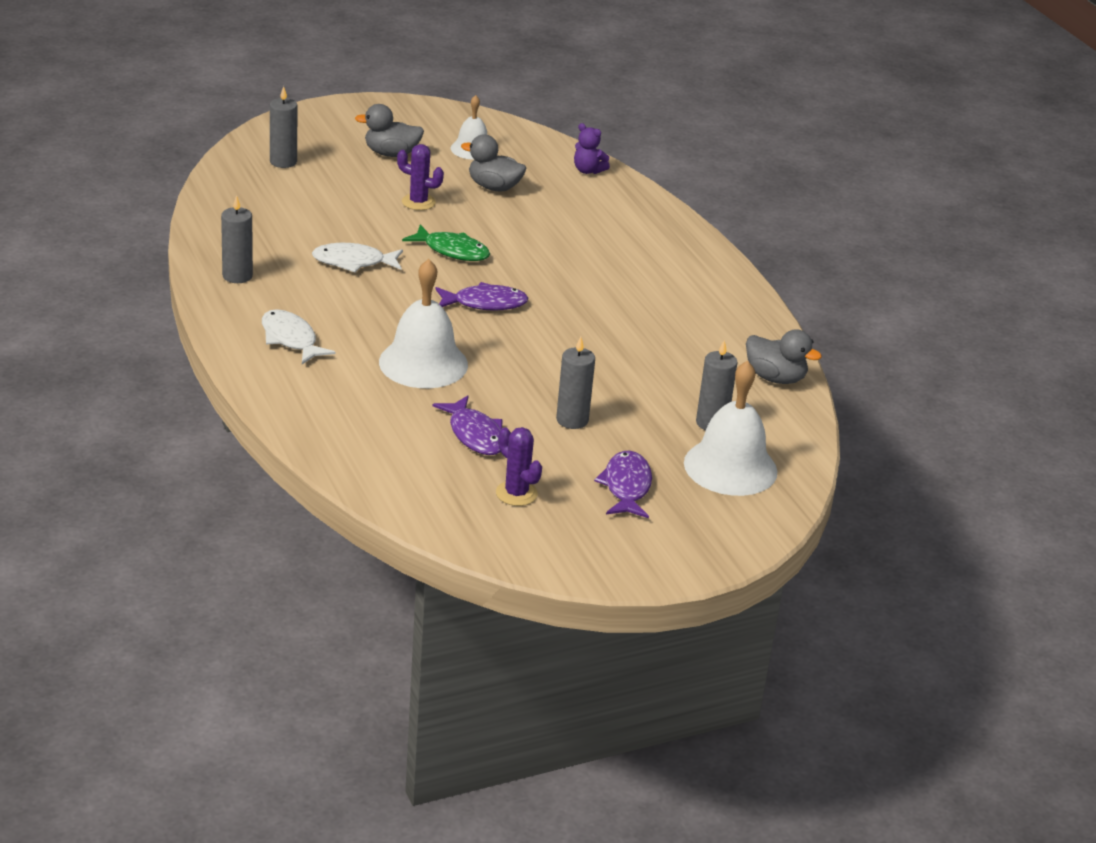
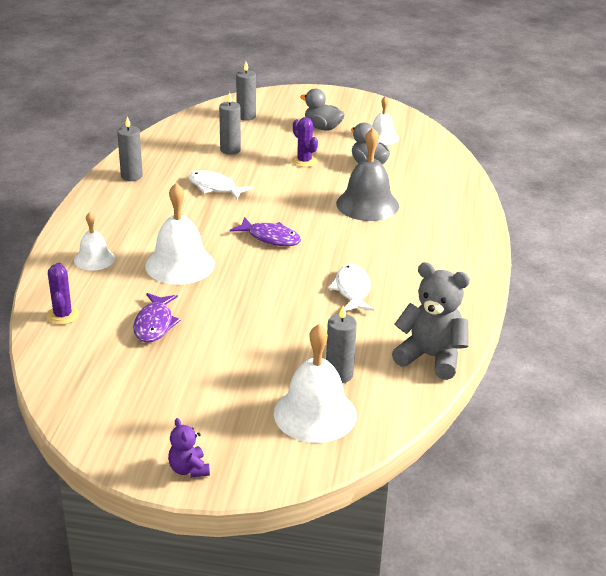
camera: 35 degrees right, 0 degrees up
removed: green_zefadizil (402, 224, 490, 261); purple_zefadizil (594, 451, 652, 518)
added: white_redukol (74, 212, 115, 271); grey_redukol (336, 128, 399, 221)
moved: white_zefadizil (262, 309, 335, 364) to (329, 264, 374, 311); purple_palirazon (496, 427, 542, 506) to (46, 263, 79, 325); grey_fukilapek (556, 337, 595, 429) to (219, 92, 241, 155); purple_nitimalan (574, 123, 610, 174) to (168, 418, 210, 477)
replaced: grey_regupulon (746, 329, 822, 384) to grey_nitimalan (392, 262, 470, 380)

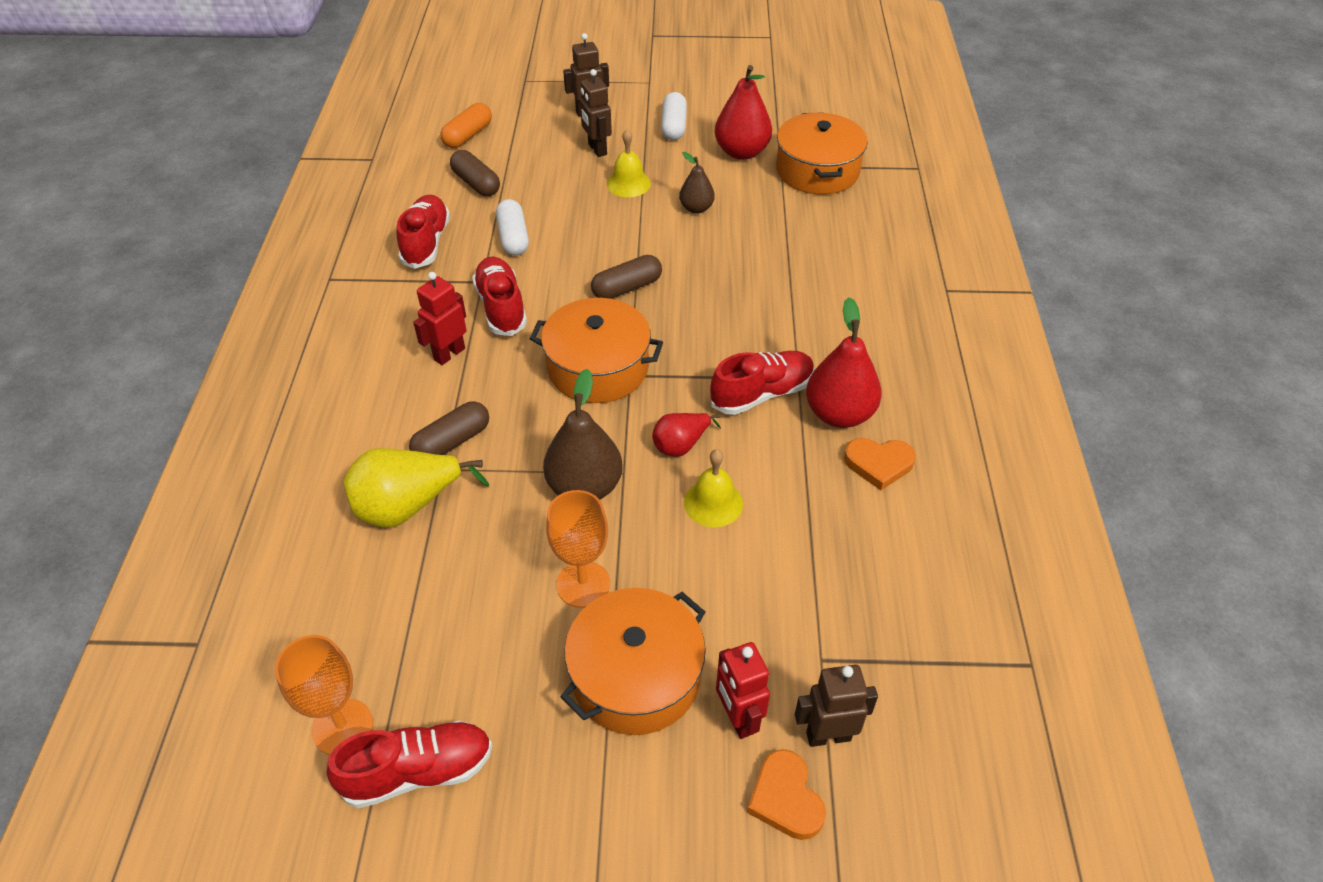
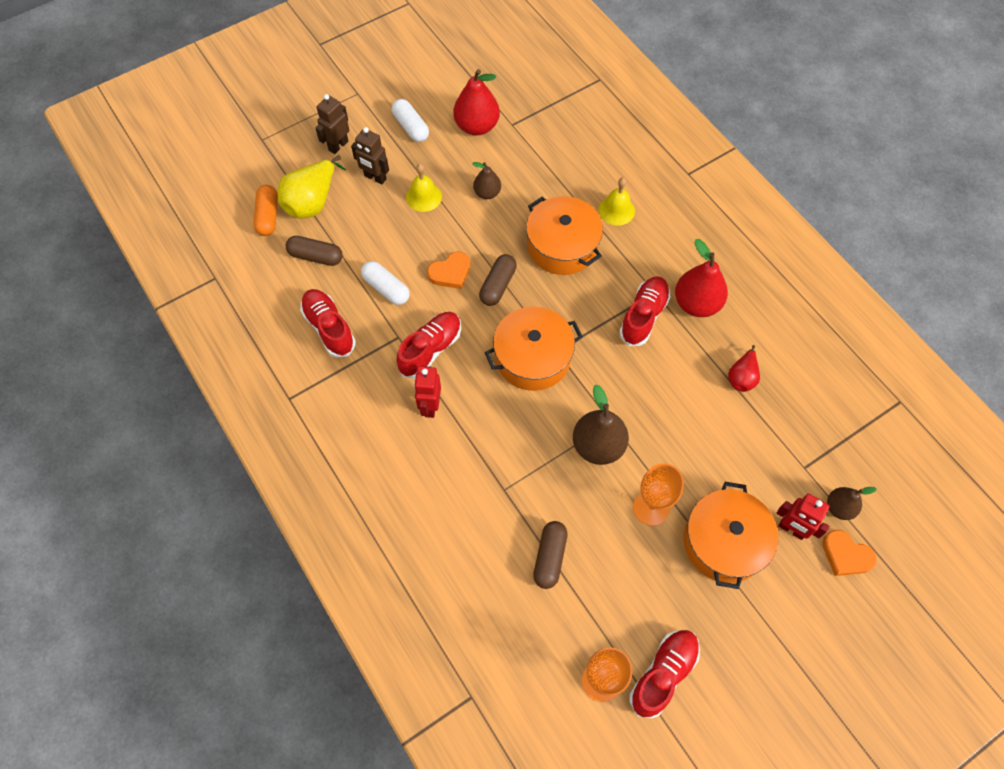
camera: 35 degrees left, 15 degrees up
moved: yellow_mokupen (344, 448, 489, 528) to (278, 155, 346, 219); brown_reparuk (409, 401, 489, 455) to (533, 521, 568, 589); red_mokupen (652, 413, 721, 457) to (728, 345, 760, 392); yellow_redukol (684, 449, 743, 527) to (599, 178, 635, 225); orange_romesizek (776, 112, 868, 195) to (526, 196, 603, 275); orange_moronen (844, 438, 916, 490) to (427, 252, 470, 289)
replaced: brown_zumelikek (795, 665, 878, 747) to brown_mokupen (827, 487, 877, 520)
turned: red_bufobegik (472, 257, 527, 336) = (396, 312, 461, 379) 90 degrees clockwise

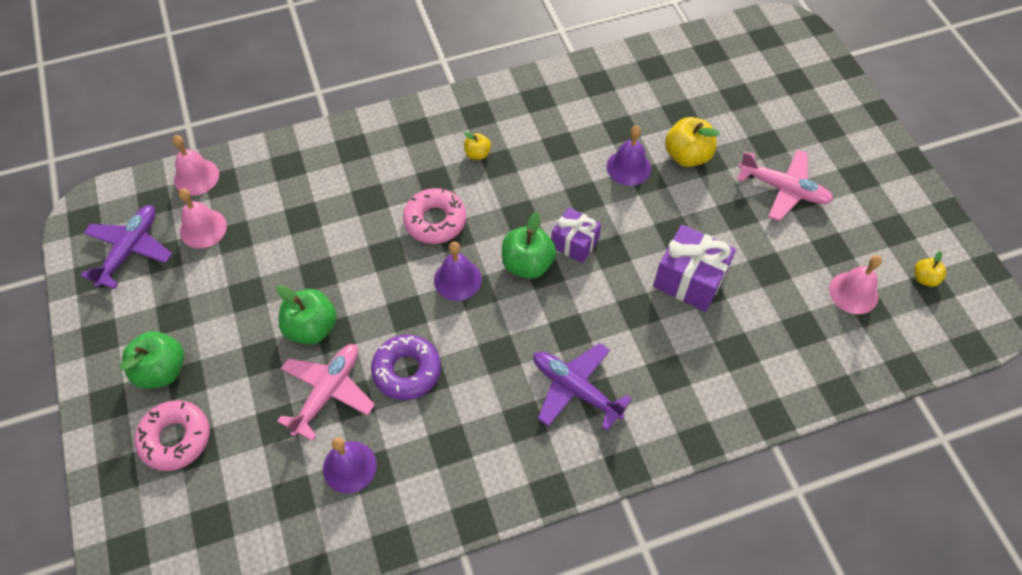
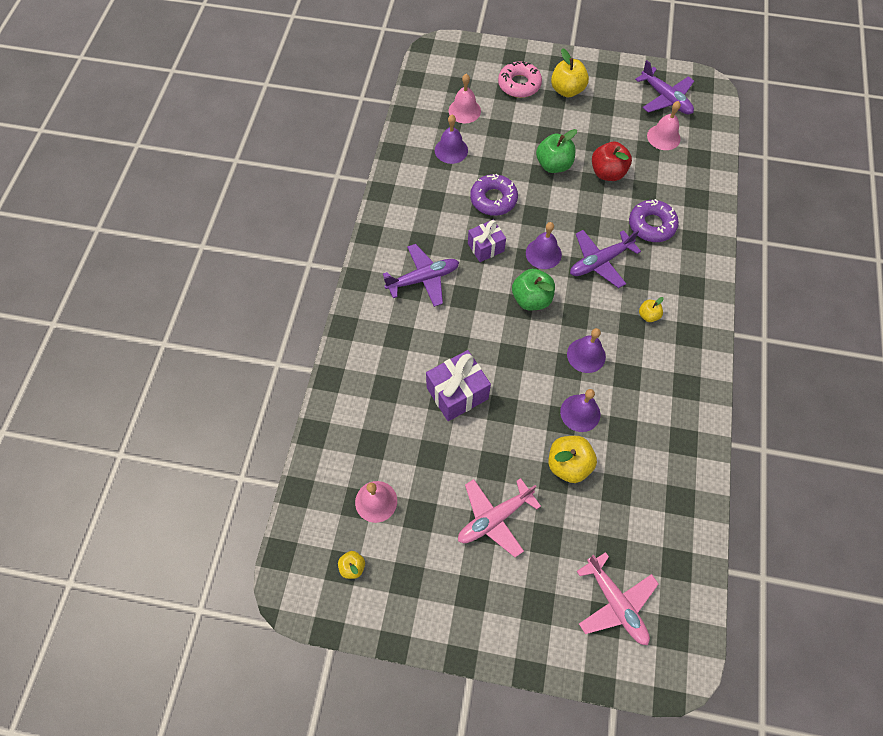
camera: 120 degrees right, 5 degrees up
added: purple_redukol (567, 328, 606, 373); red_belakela (592, 142, 632, 181); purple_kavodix (629, 199, 679, 242)
moved: pink_redukol (172, 135, 219, 195) to (449, 74, 481, 123); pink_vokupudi (277, 344, 375, 441) to (577, 552, 659, 645); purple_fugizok (551, 207, 601, 263) to (468, 219, 506, 262)
replaced: pink_kavodix (403, 188, 466, 244) to purple_vokupudi (570, 230, 641, 288)
recoloured: green_belakela (120, 331, 184, 389) to yellow_belakela (551, 48, 589, 98)

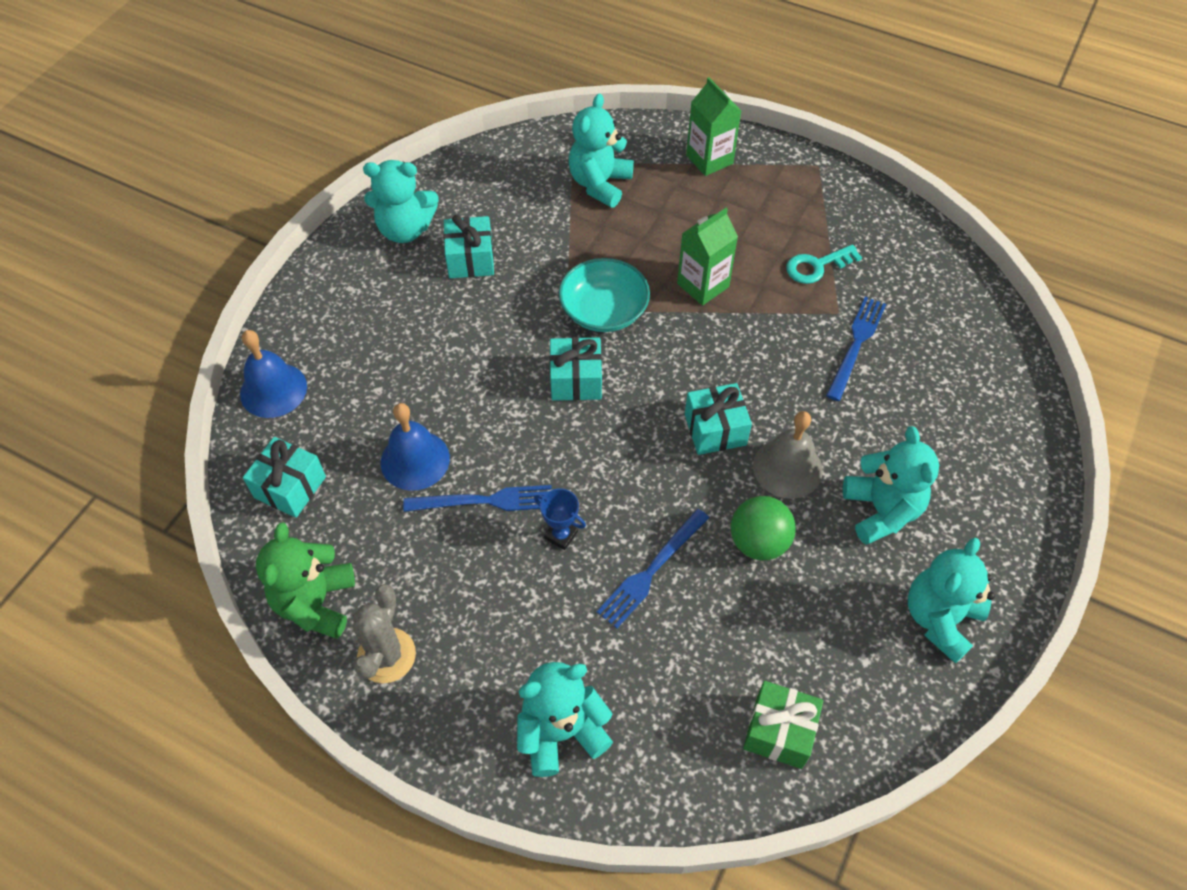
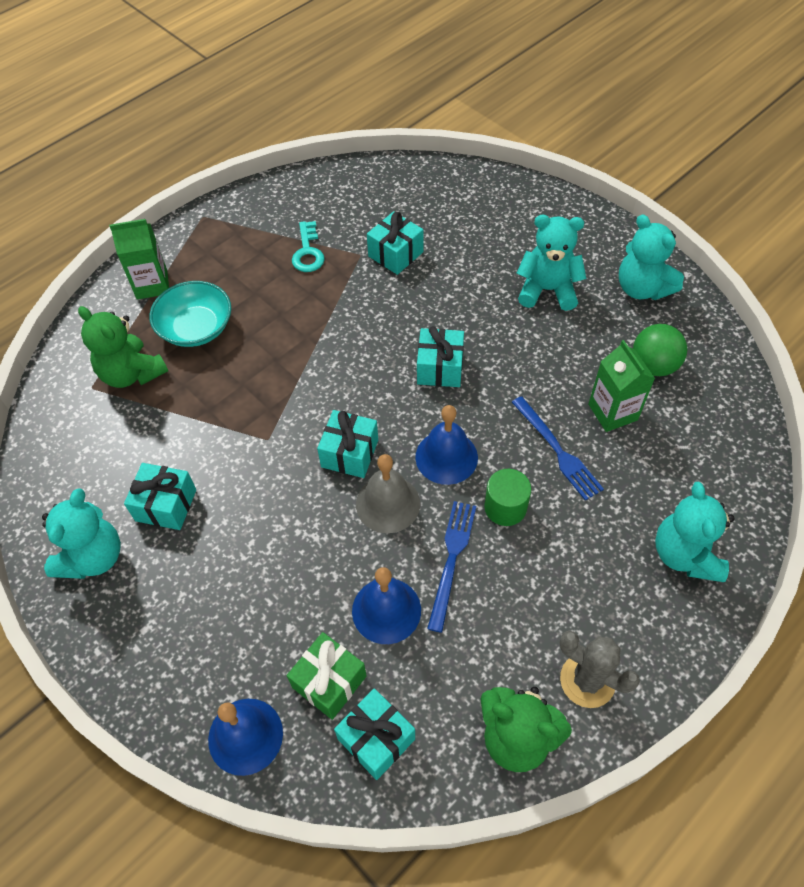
camera: 70 degrees left, 0 degrees up
added: blue_redukol (415, 405, 478, 485)
moved: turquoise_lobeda (559, 258, 650, 332) to (149, 281, 231, 347); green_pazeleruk (677, 208, 738, 305) to (588, 340, 655, 432); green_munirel (731, 496, 796, 560) to (633, 324, 687, 376); green_fugizok (743, 681, 823, 769) to (287, 632, 367, 720); grey_redukol (753, 411, 823, 499) to (356, 454, 420, 533)
replaced: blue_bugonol (534, 488, 586, 550) to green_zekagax (484, 469, 531, 526); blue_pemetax (826, 297, 886, 401) to turquoise_fugizok (367, 211, 423, 275)
recoloured: turquoise_nitimalan (569, 94, 634, 208) to green_nitimalan (78, 306, 168, 388)

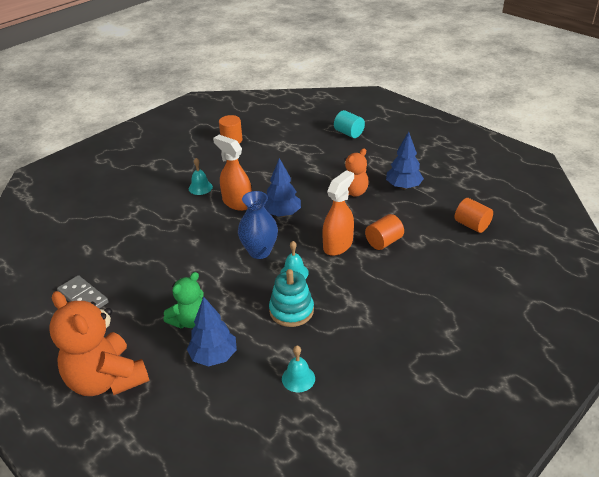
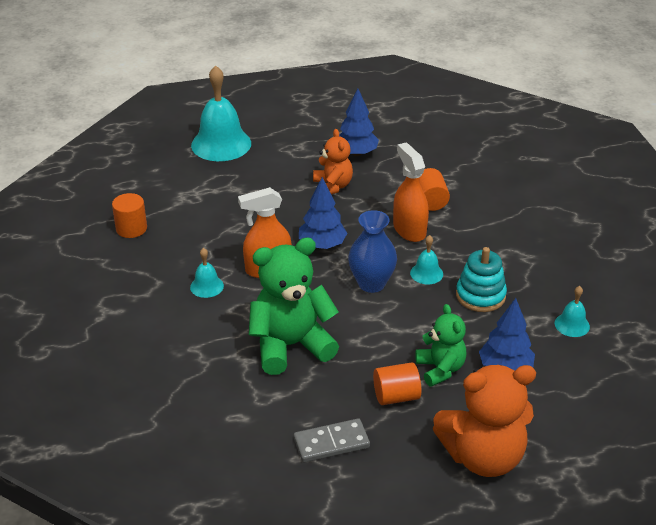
camera: 60 degrees left, 0 degrees up
added: green_nitimalan (249, 237, 339, 375)
moved: orange_zekagax (455, 198, 493, 233) to (373, 362, 421, 405)
replaced: turquoise_zekagax (334, 110, 365, 138) to turquoise_redukol (191, 65, 251, 161)

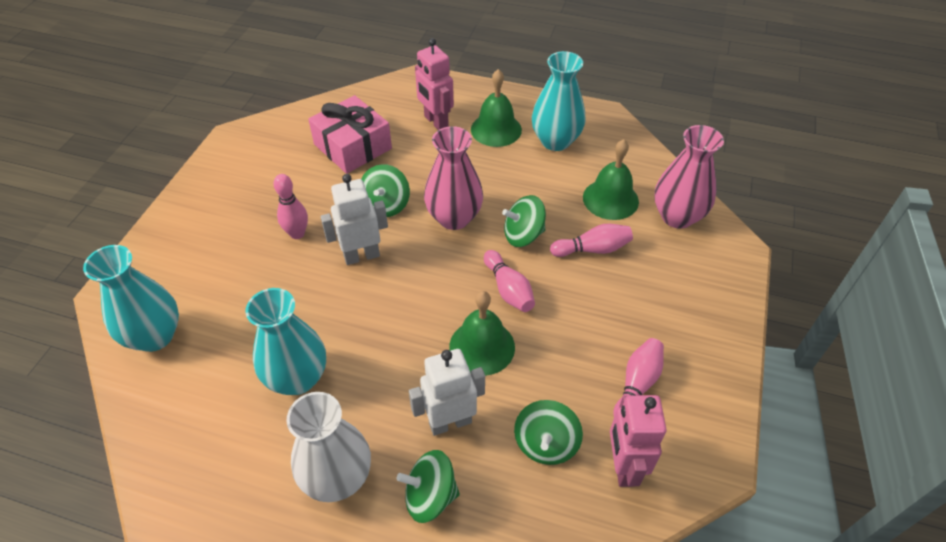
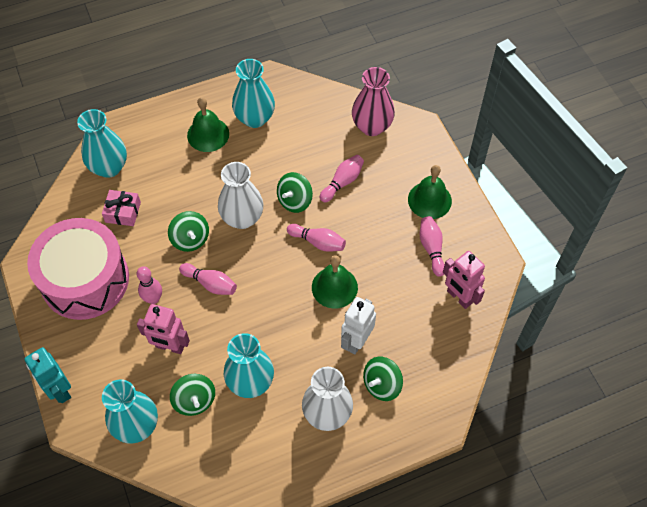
camera: 40 degrees left, 10 degrees up
added: turquoise_zumelikek (24, 347, 71, 403); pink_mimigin (27, 218, 129, 320); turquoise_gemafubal (77, 109, 127, 178)
moved: pink_zumelikek (415, 38, 454, 130) to (137, 304, 190, 354); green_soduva (514, 400, 583, 465) to (170, 374, 215, 416); green_redukol (583, 139, 639, 220) to (408, 165, 452, 219)
replaced: white_zumelikek (321, 174, 388, 265) to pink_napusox (179, 263, 237, 295)
recoloured: pink_gemafubal (424, 126, 483, 230) to white_gemafubal (218, 162, 263, 229)
resized: pink_fugizok (308, 95, 392, 174) = (102, 190, 141, 226) x0.61

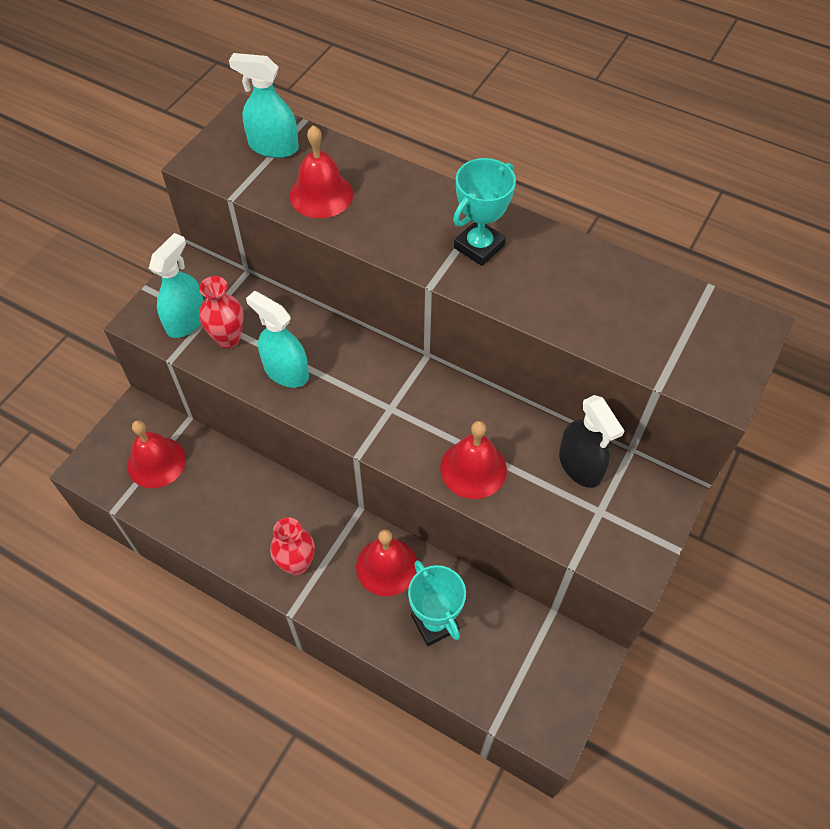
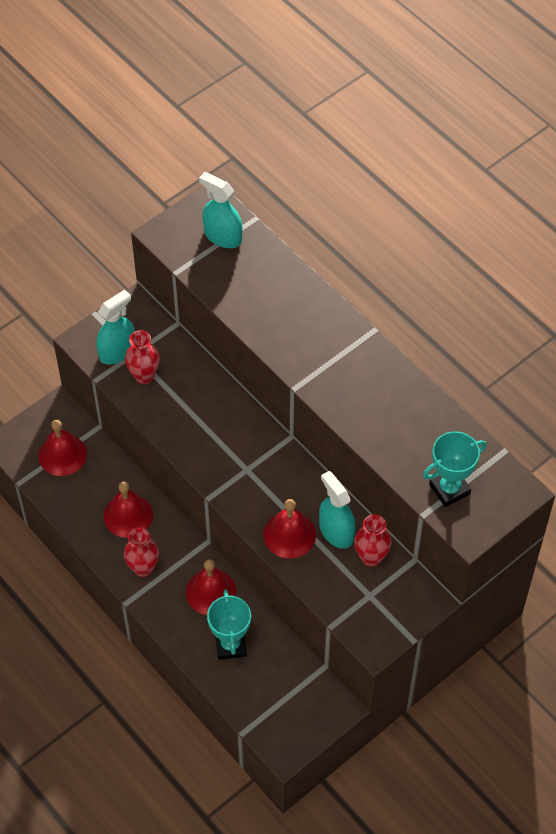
camera: 20 degrees right, 0 degrees up
moved: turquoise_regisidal (246, 291, 309, 388) to (319, 471, 355, 549); red_redukol (289, 125, 353, 218) to (104, 482, 153, 538); turquoise_bugonol (453, 158, 516, 266) to (423, 431, 486, 507)
replaced: black_regisidal (559, 395, 624, 488) to red_gemafubal (354, 515, 391, 567)

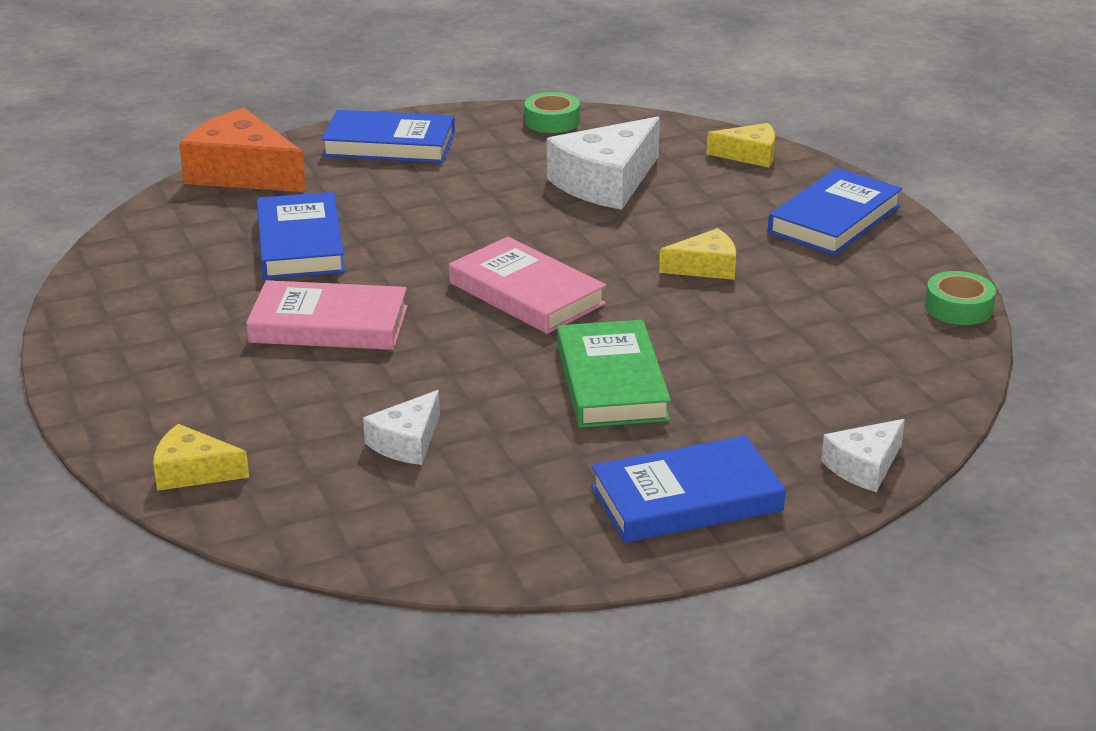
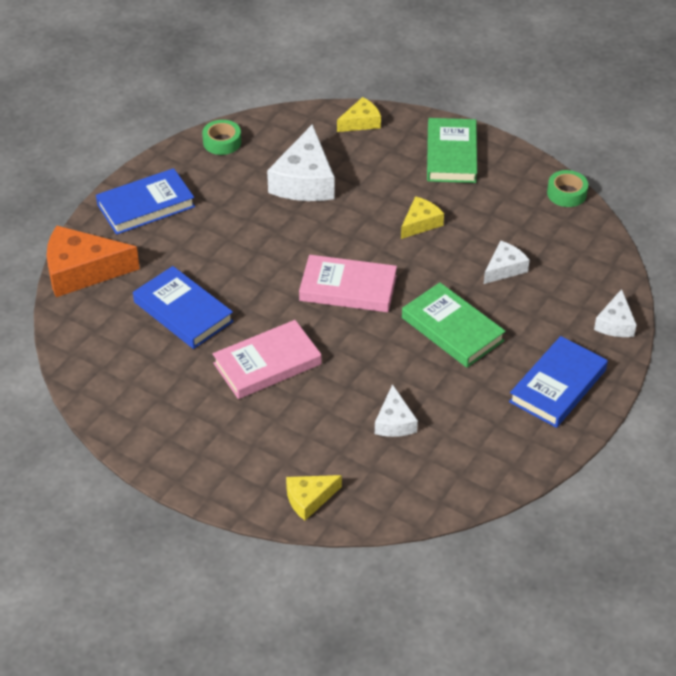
camera: 35 degrees left, 15 degrees up
added: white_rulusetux (484, 241, 530, 284)
recoloured: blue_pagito (768, 168, 902, 255) to green_pagito (427, 118, 477, 183)

